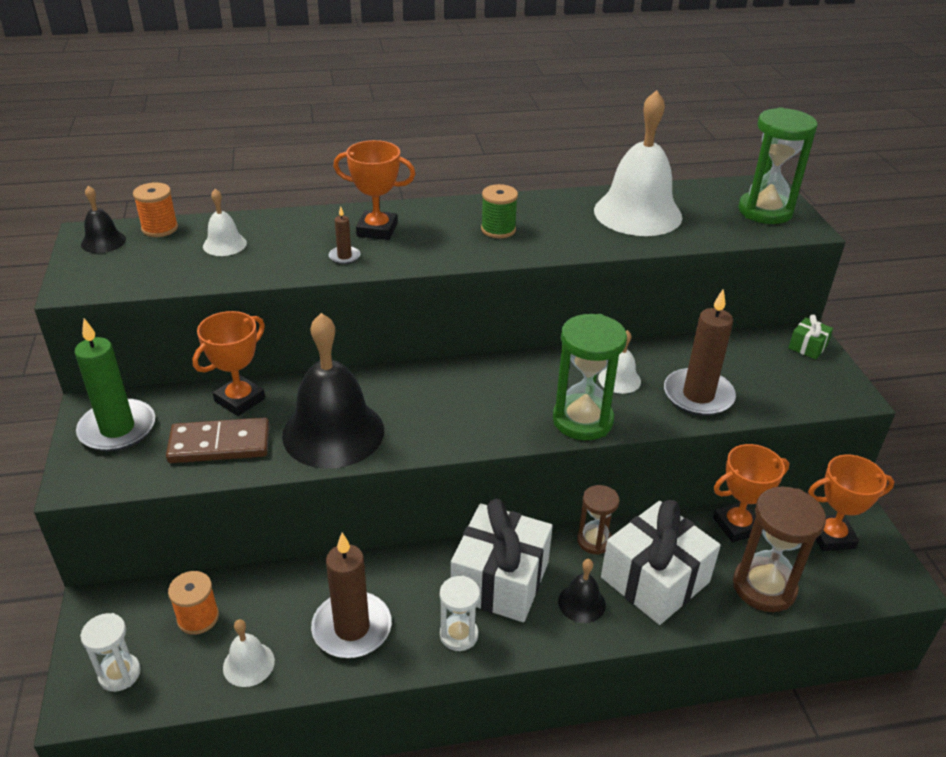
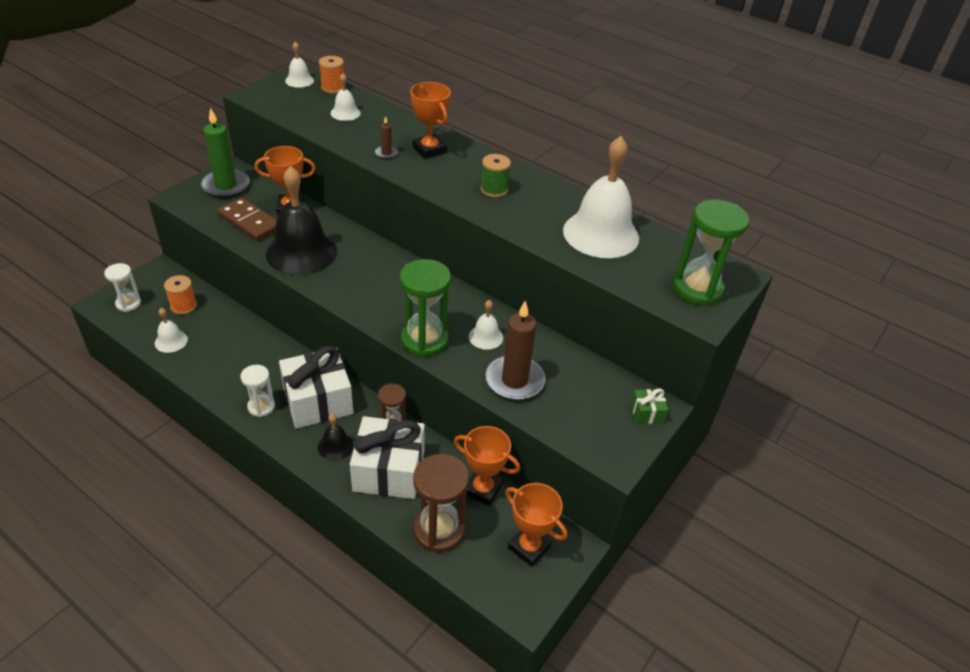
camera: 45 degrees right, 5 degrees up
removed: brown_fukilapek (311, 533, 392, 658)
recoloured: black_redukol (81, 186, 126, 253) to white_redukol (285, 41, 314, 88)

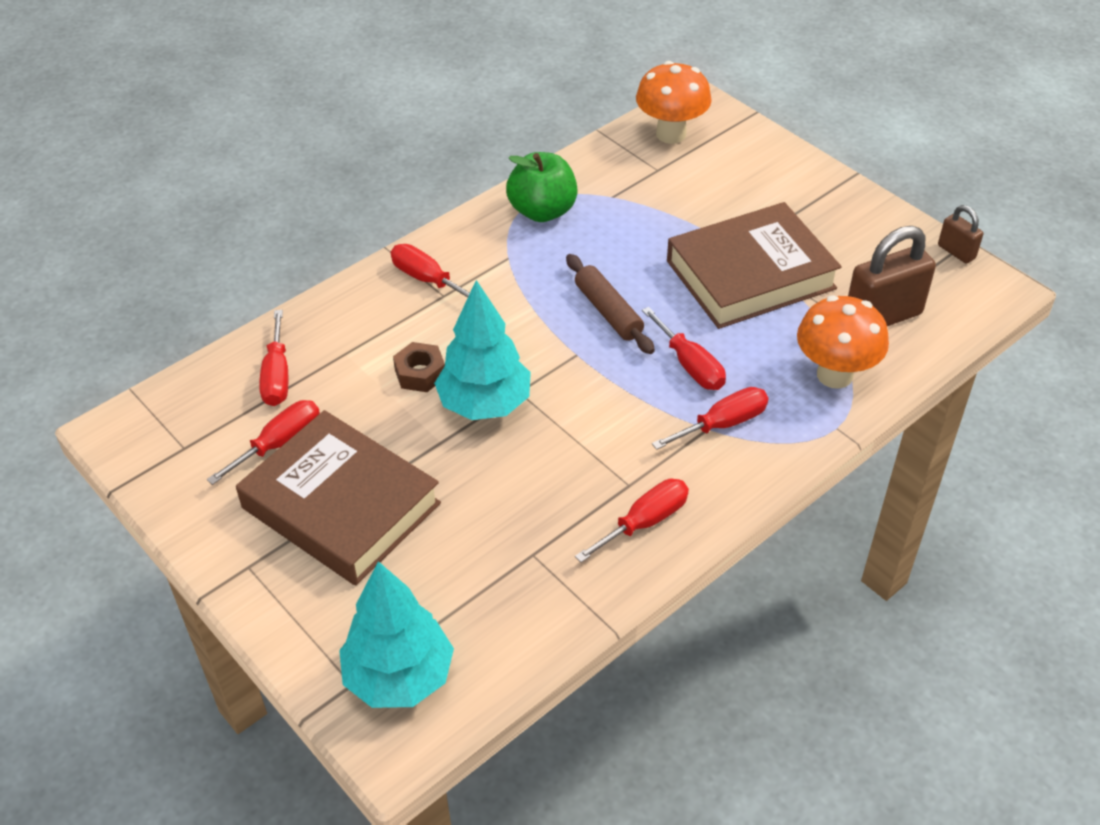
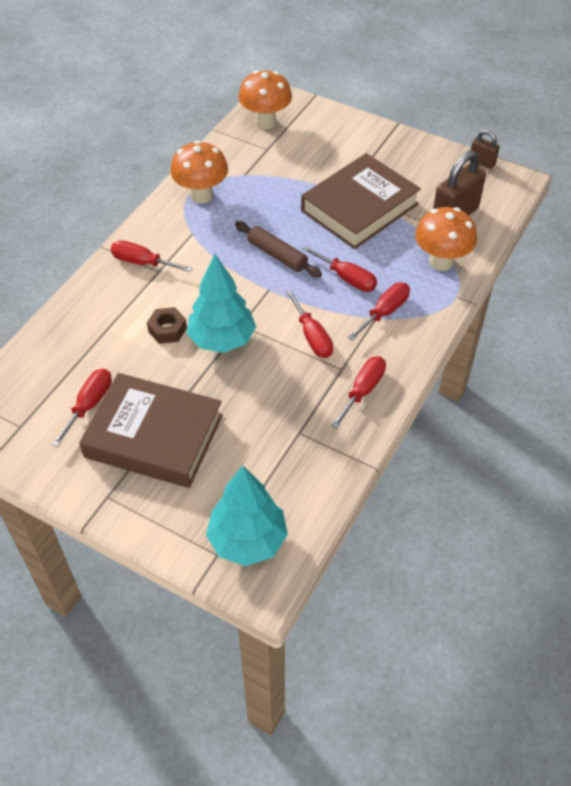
camera: 20 degrees left, 5 degrees up
moved: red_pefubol (259, 310, 288, 406) to (286, 290, 333, 358)
replaced: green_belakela (506, 152, 578, 222) to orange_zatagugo (170, 140, 228, 204)

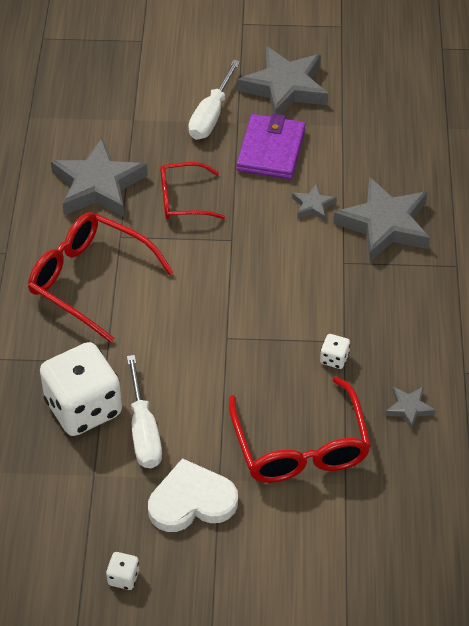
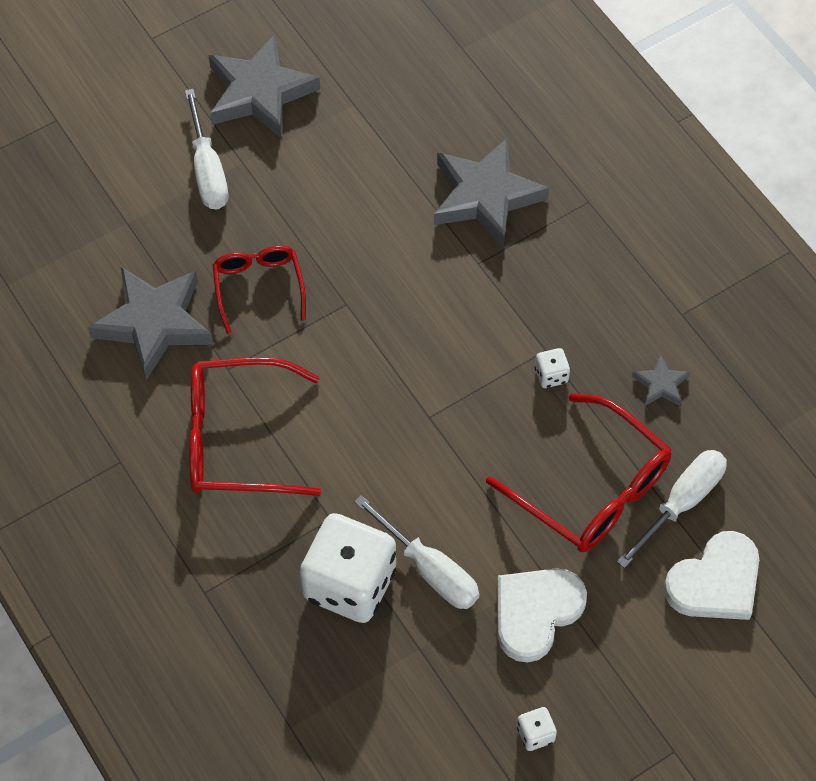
camera: 35 degrees left, 10 degrees up
removed: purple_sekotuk (236, 114, 306, 179); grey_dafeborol (292, 184, 337, 221)
added: white_pefubol (617, 450, 727, 568); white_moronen (664, 531, 759, 620)
turned: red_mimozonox (160, 162, 225, 219) = (213, 245, 306, 334) 120 degrees clockwise

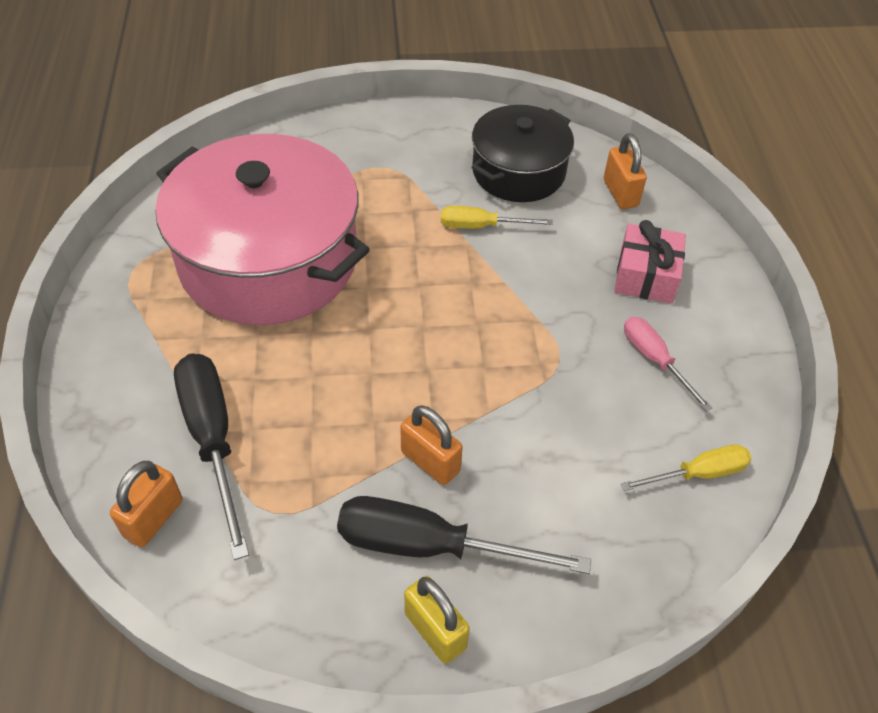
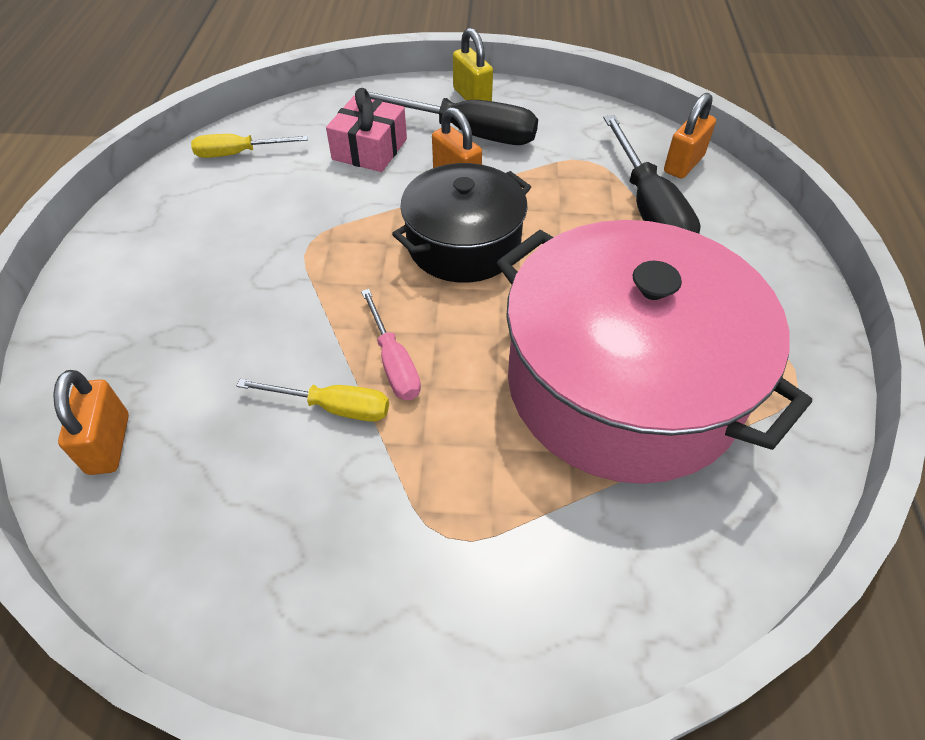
camera: 170 degrees left, 0 degrees up
moved: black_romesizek (472, 105, 574, 202) to (392, 163, 531, 283); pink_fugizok (614, 220, 686, 304) to (326, 88, 407, 172); pink_pefubol (624, 317, 712, 412) to (361, 289, 421, 400)

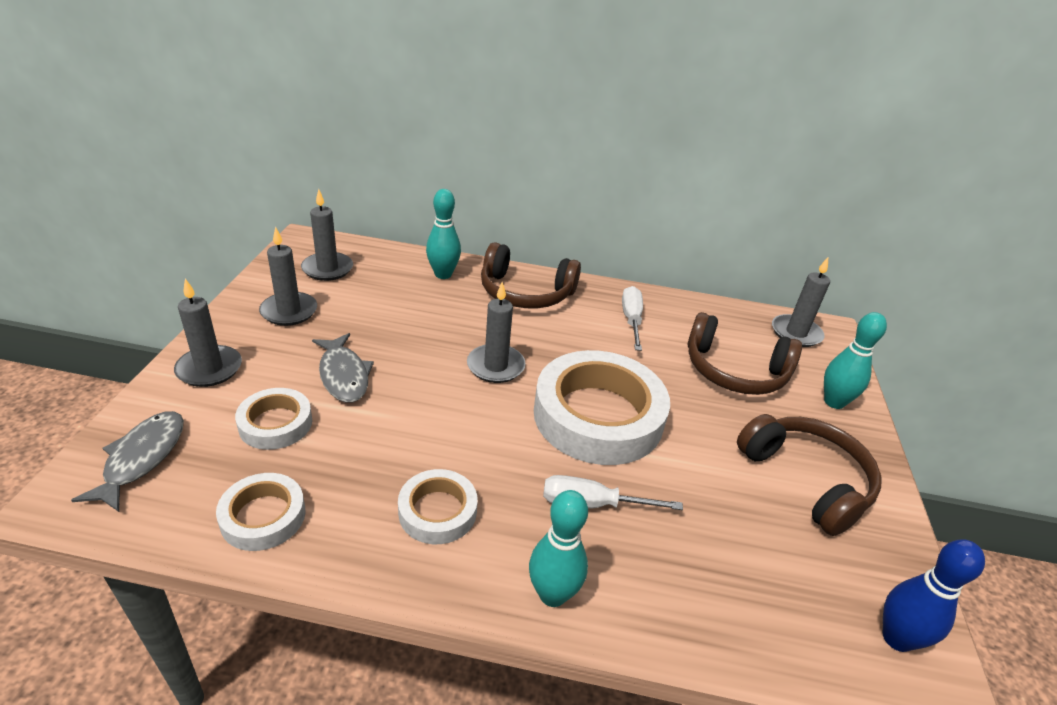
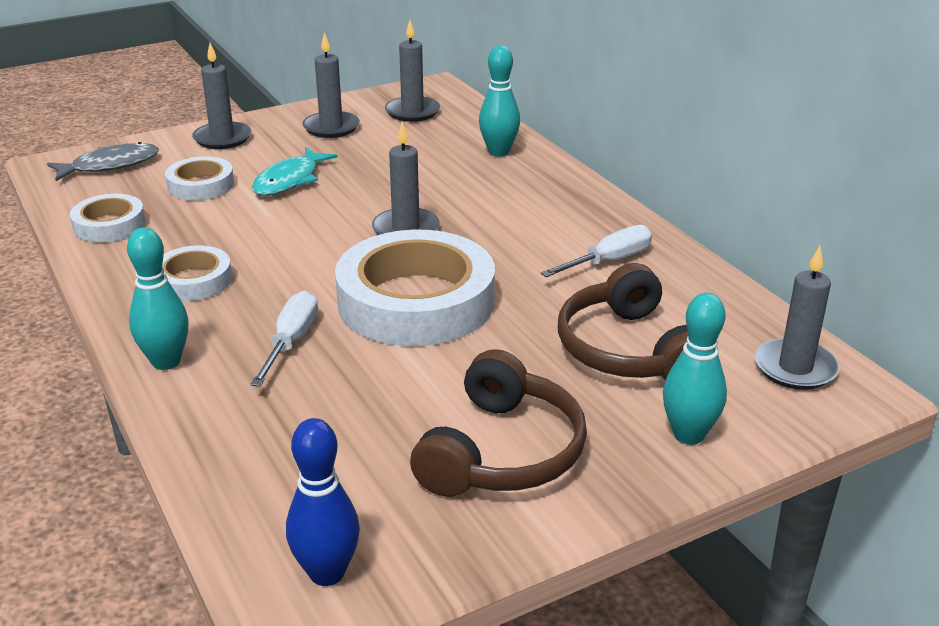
camera: 55 degrees right, 5 degrees down
removed: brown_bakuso (481, 242, 581, 308)
recoloured: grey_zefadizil (312, 333, 374, 403) to turquoise_zefadizil (252, 147, 338, 196)
turned: white_pefubol (543, 475, 683, 510) = (250, 291, 318, 387) 45 degrees clockwise

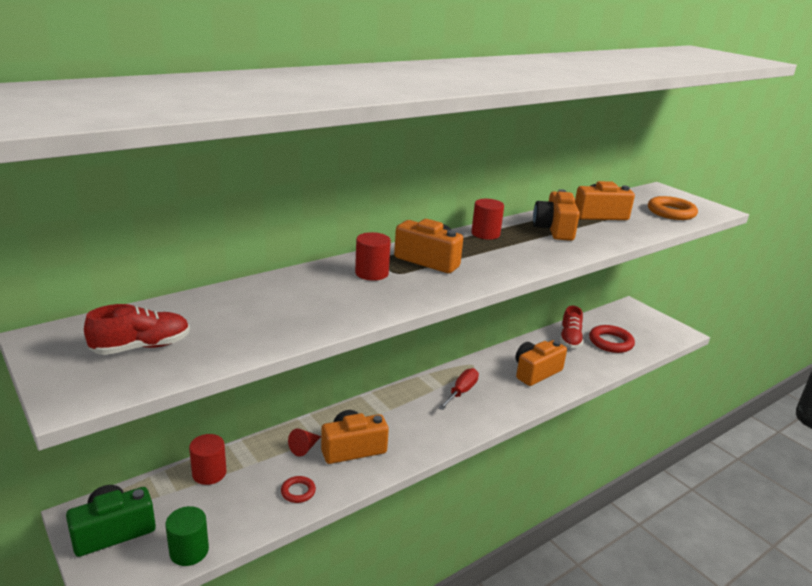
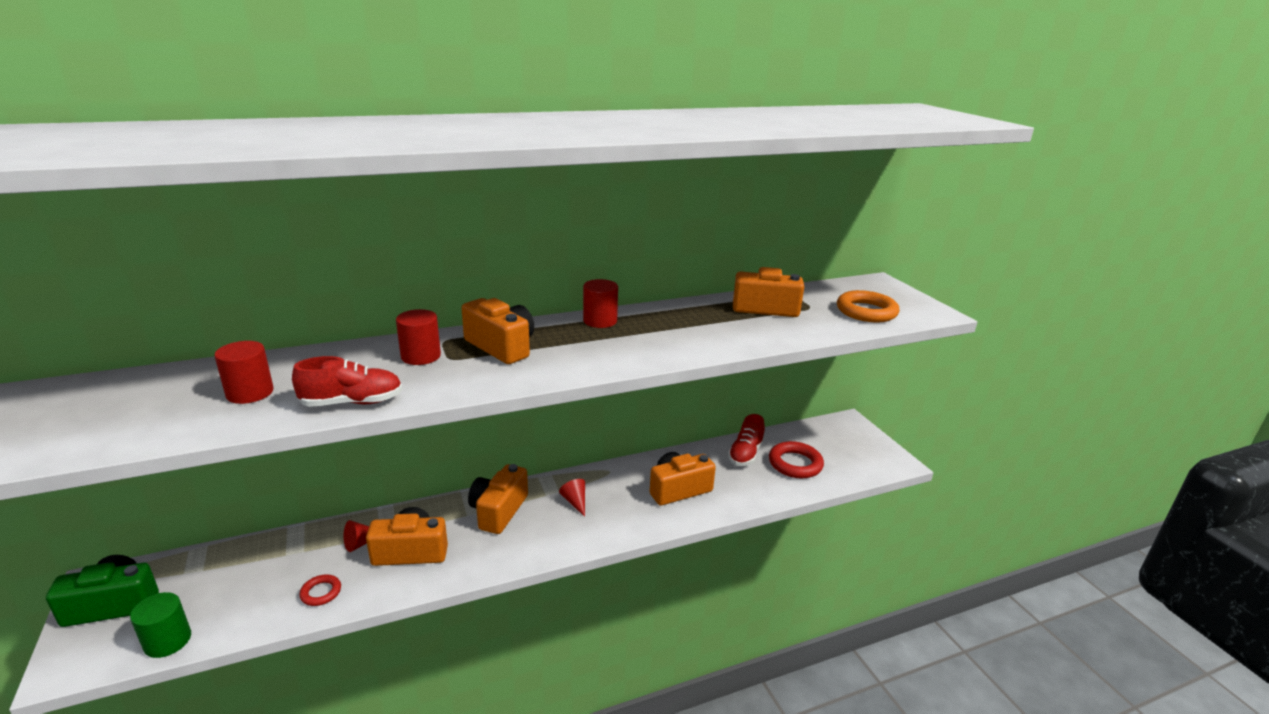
camera: 15 degrees right, 0 degrees up
moved: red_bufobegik (84, 304, 190, 355) to (292, 356, 403, 407); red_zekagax (189, 434, 226, 485) to (214, 341, 274, 404); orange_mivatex (533, 189, 580, 241) to (468, 464, 528, 534)
replaced: red_pefubol (438, 368, 479, 410) to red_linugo (559, 479, 585, 517)

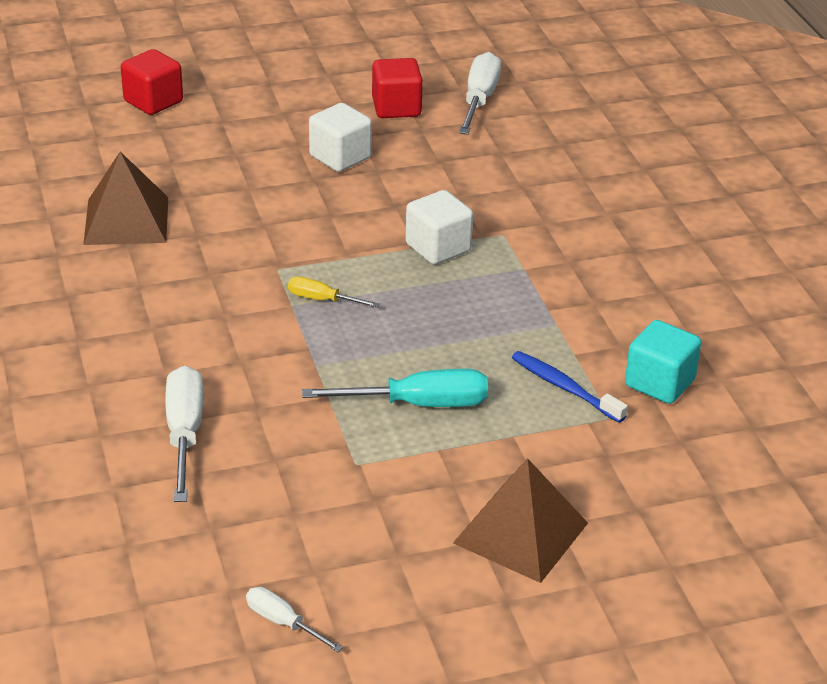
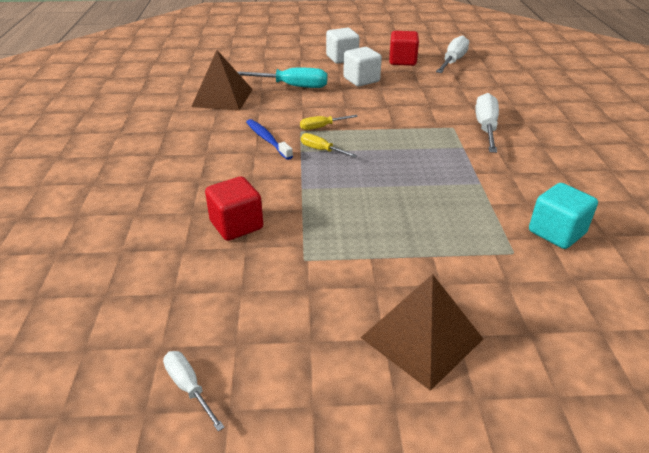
camera: 15 degrees right, 0 degrees up
added: yellow_pefubol (300, 115, 358, 130)
moved: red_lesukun (121, 49, 183, 115) to (205, 176, 263, 241); white_pefubol (165, 365, 203, 502) to (476, 93, 499, 153); turquoise_pefubol (302, 369, 488, 407) to (238, 68, 328, 88); white_lesukun (405, 190, 473, 265) to (326, 28, 360, 64); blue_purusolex (511, 351, 628, 423) to (246, 119, 293, 160)

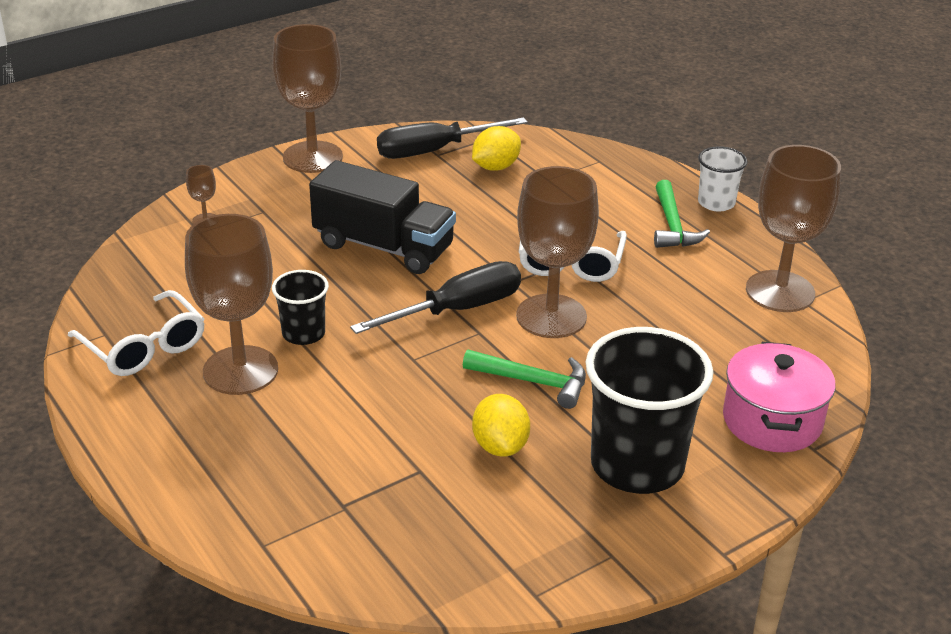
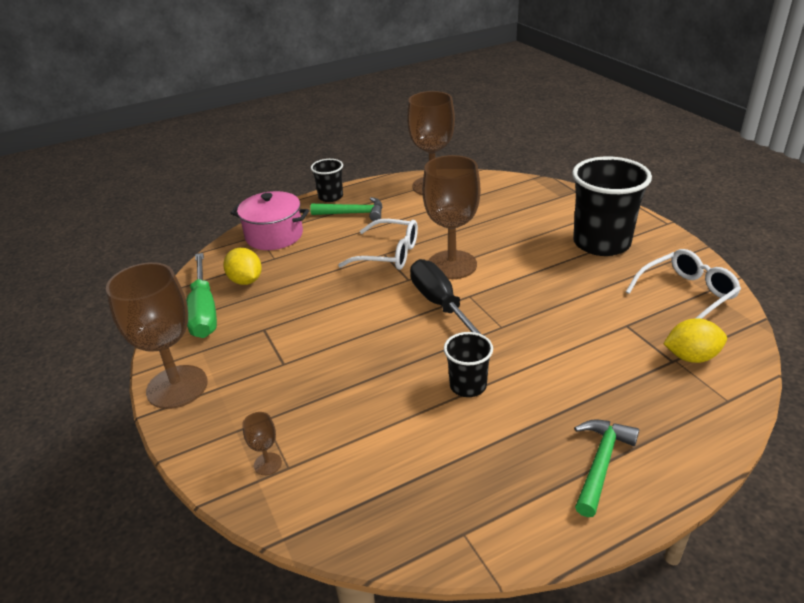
camera: 80 degrees left, 0 degrees up
removed: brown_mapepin (185, 214, 278, 395); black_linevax (309, 160, 456, 274)
moved: white_mimozonox (68, 290, 205, 376) to (626, 249, 741, 319); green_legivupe (463, 350, 586, 409) to (574, 419, 639, 517); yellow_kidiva (472, 394, 530, 457) to (663, 318, 727, 363); pink_romesizek (723, 342, 836, 452) to (231, 191, 309, 250)
recoloured: black_pefubol (377, 117, 527, 159) to green_pefubol (186, 253, 217, 338); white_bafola (698, 146, 747, 212) to black_bafola (311, 159, 343, 202)

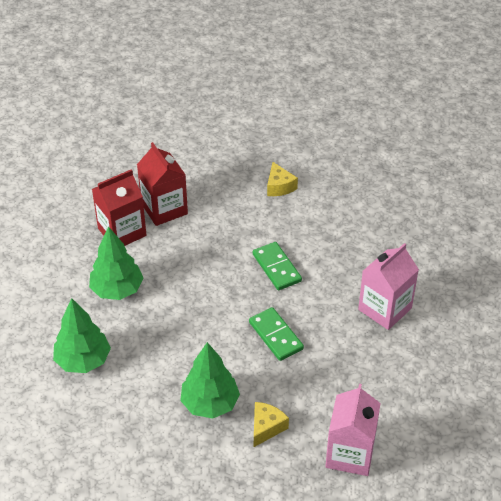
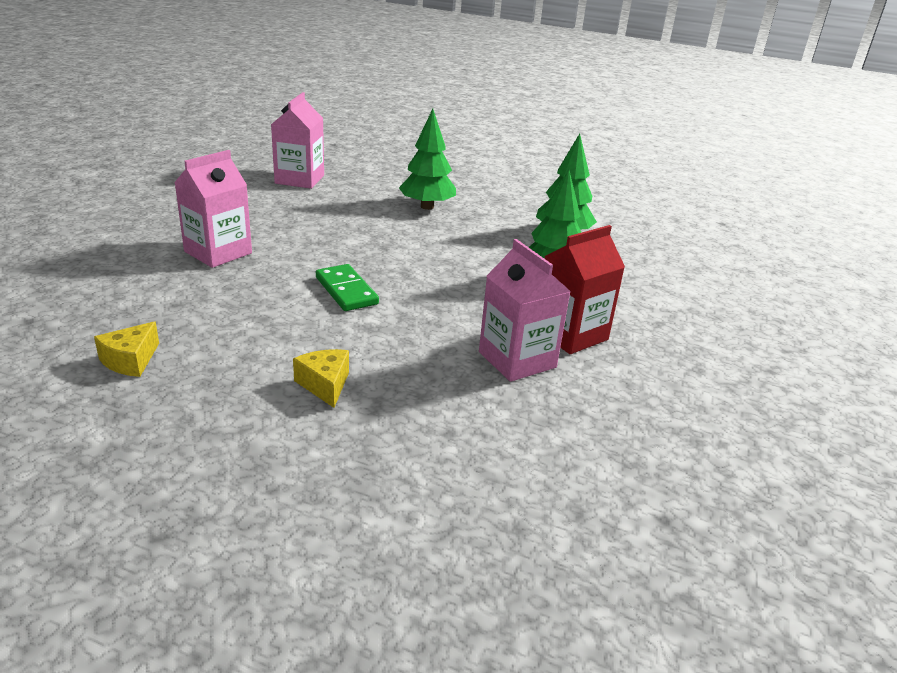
camera: 175 degrees right, 15 degrees down
removed: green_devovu (249, 307, 304, 361)
moved: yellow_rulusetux (254, 402, 289, 447) to (94, 321, 159, 377)
recoloured: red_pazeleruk (137, 142, 188, 226) to pink_pazeleruk (479, 239, 571, 382)

